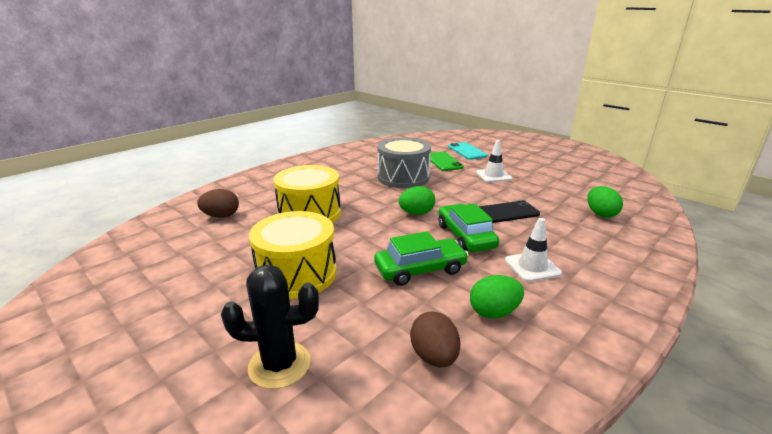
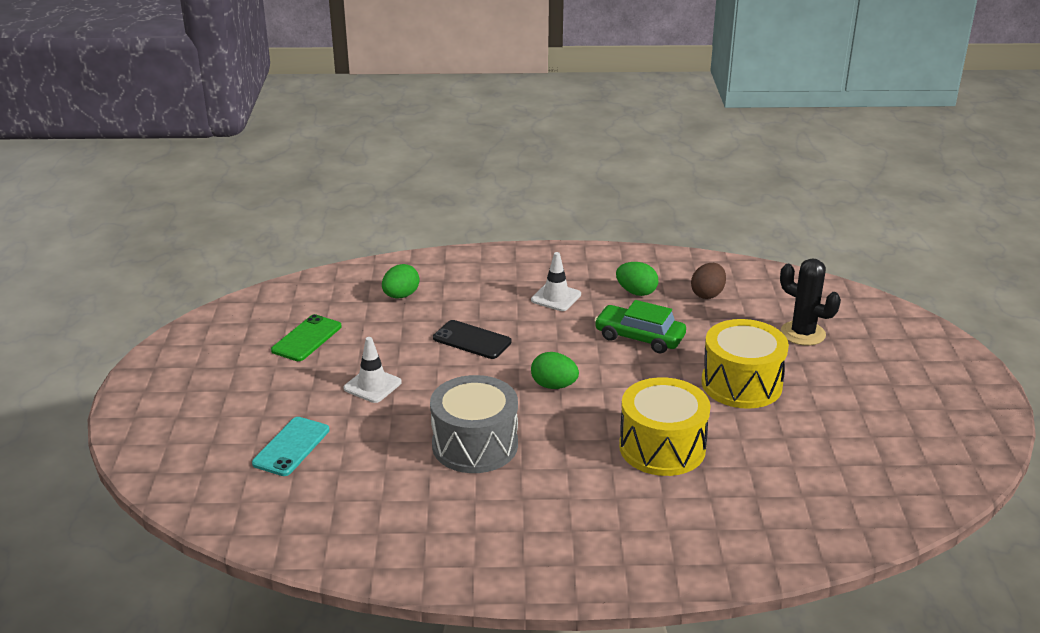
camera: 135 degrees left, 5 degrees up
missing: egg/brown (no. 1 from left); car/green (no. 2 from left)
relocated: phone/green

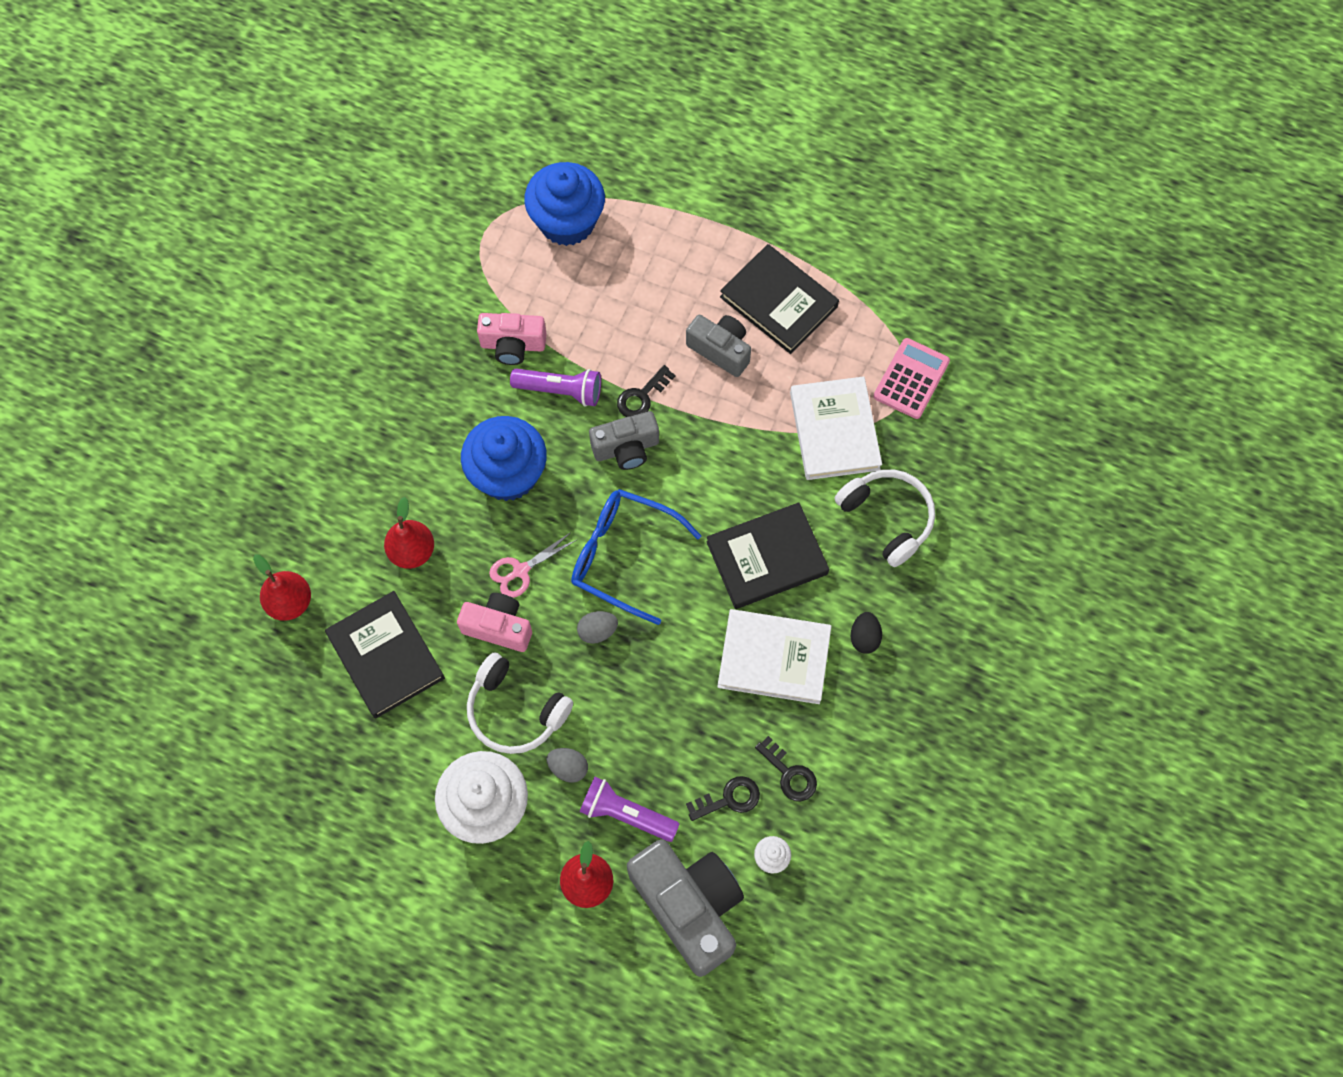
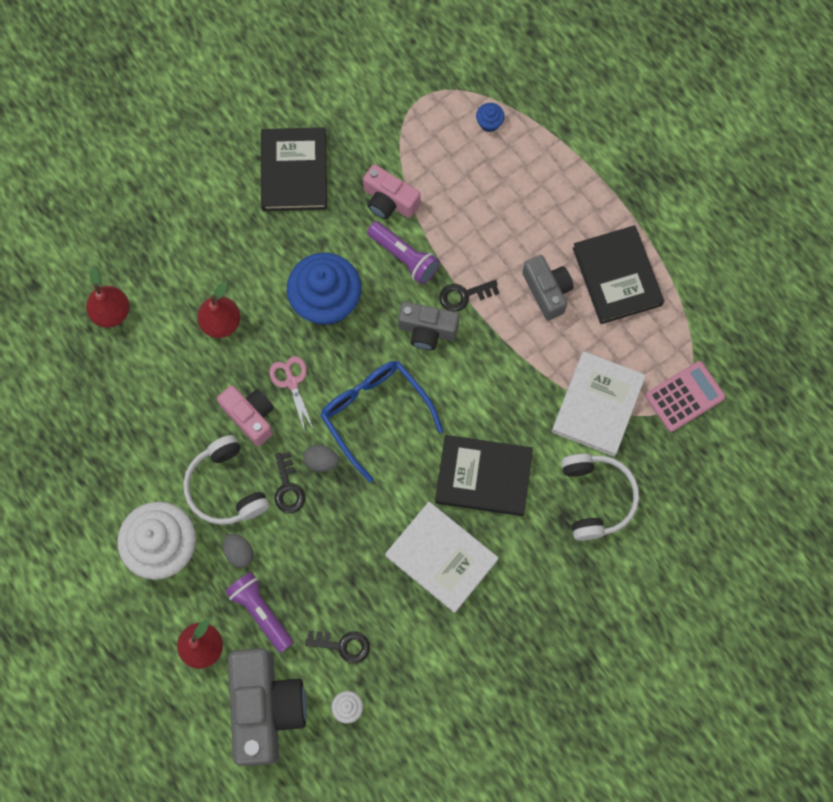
camera: 30 degrees right, 5 degrees up
missing: egg/black
relocated: book/black (no. 1 from left); key/black (no. 3 from left in the first image) to key/black (no. 1 from left)
spun: scissors/pink 75 degrees clockwise
size: cupcake/blue (no. 2 from left) x0.40

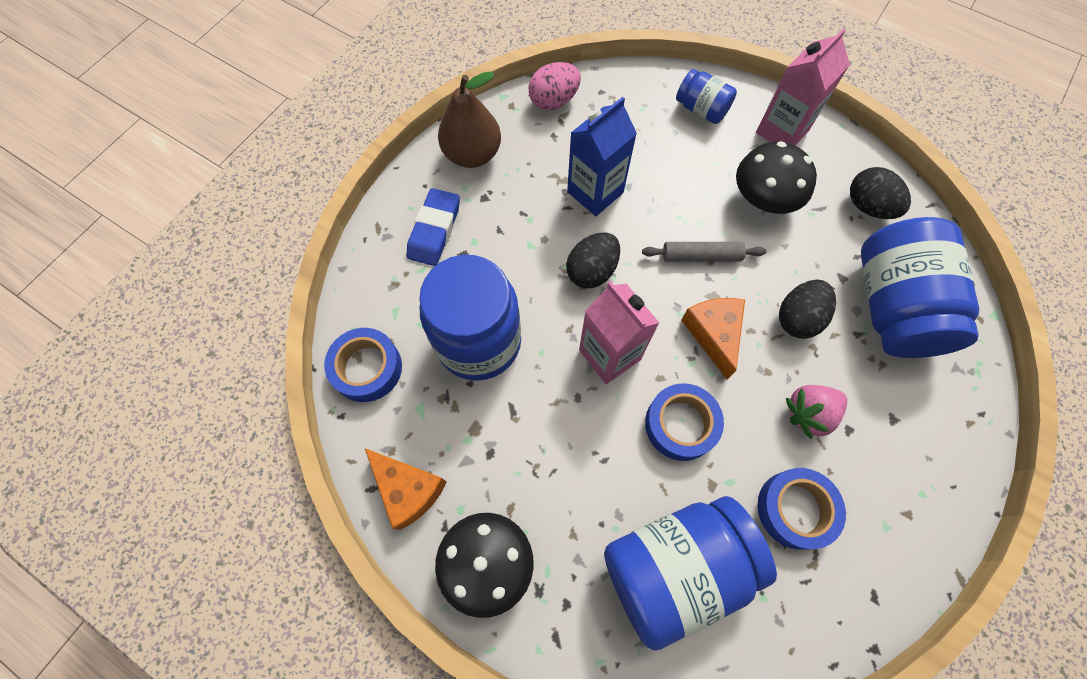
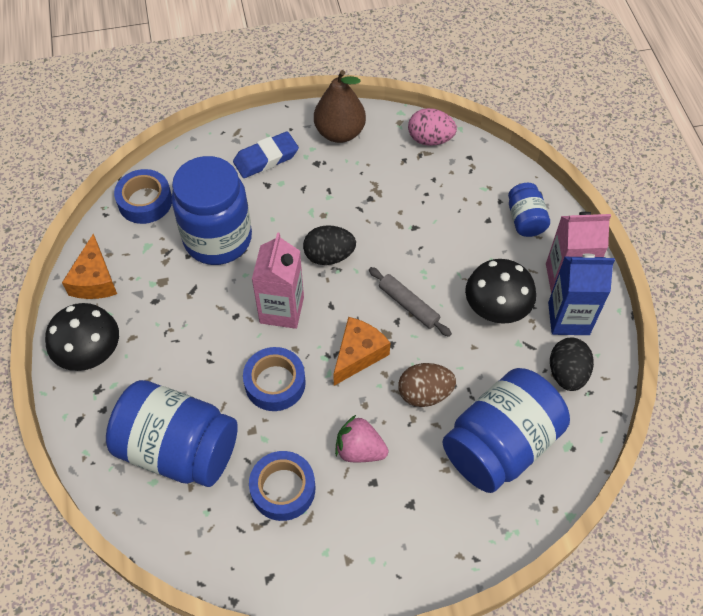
camera: 45 degrees right, 10 degrees down
relocated: carton/blue
colour: egg/black (no. 2 from left) to egg/brown

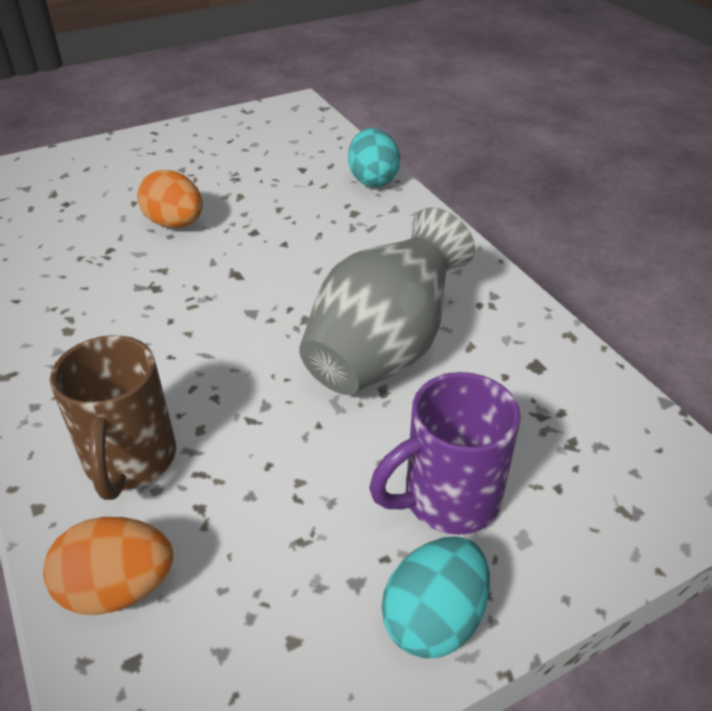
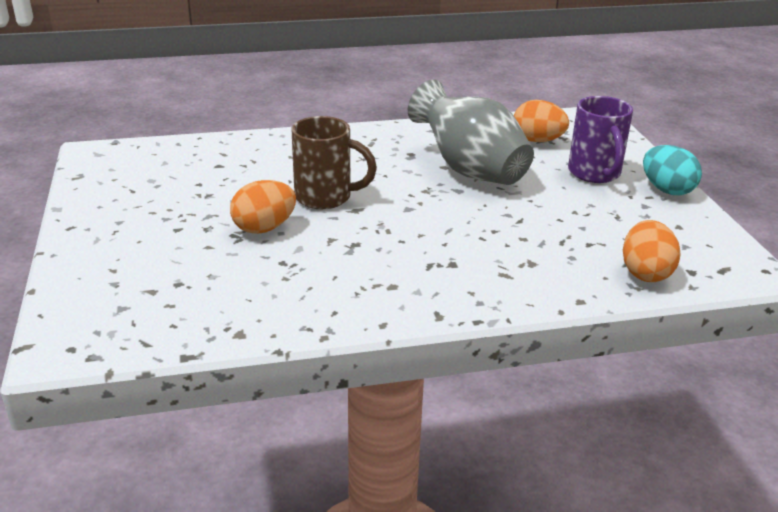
camera: 75 degrees left, 10 degrees down
missing: egg/turquoise (no. 1 from left)
appeared: egg/orange (no. 2 from left)
relocated: mug/brown

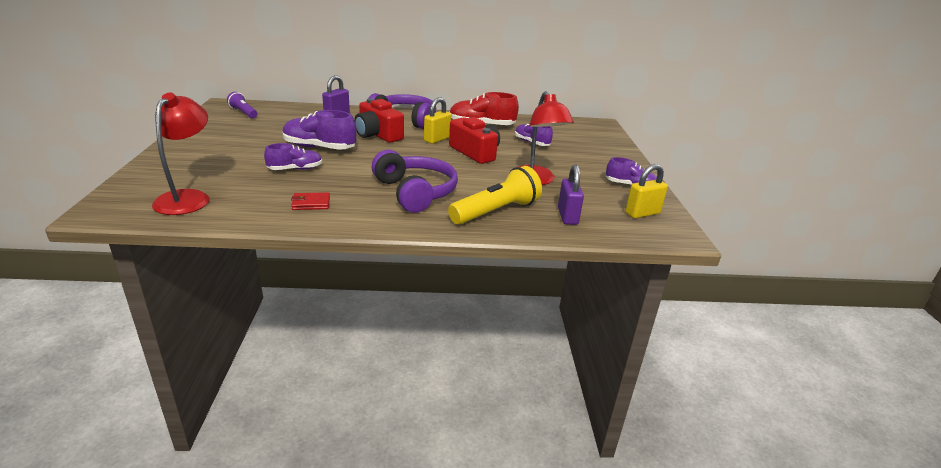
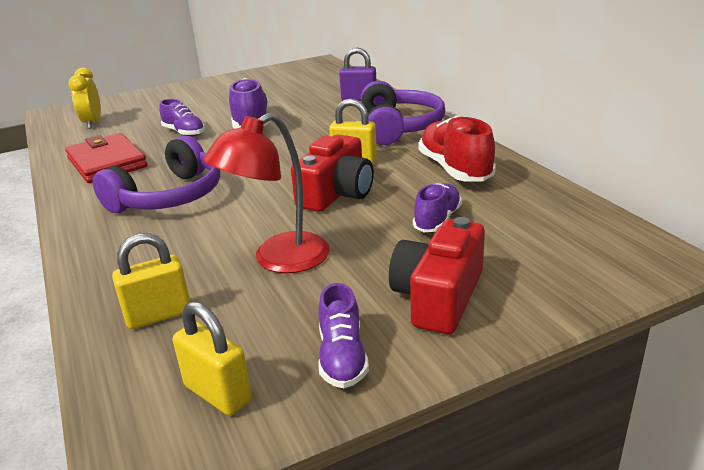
camera: 70 degrees right, 0 degrees up
missing: flashlight/purple; flashlight/yellow
relocated: camera/red (no. 1 from left in the first image) to camera/red (no. 2 from left)
exchanged: lamp/red (no. 1 from left) to clock/yellow
colour: padlock/purple (no. 2 from left) to padlock/yellow (no. 1 from left)
size: wallet/red x2.05

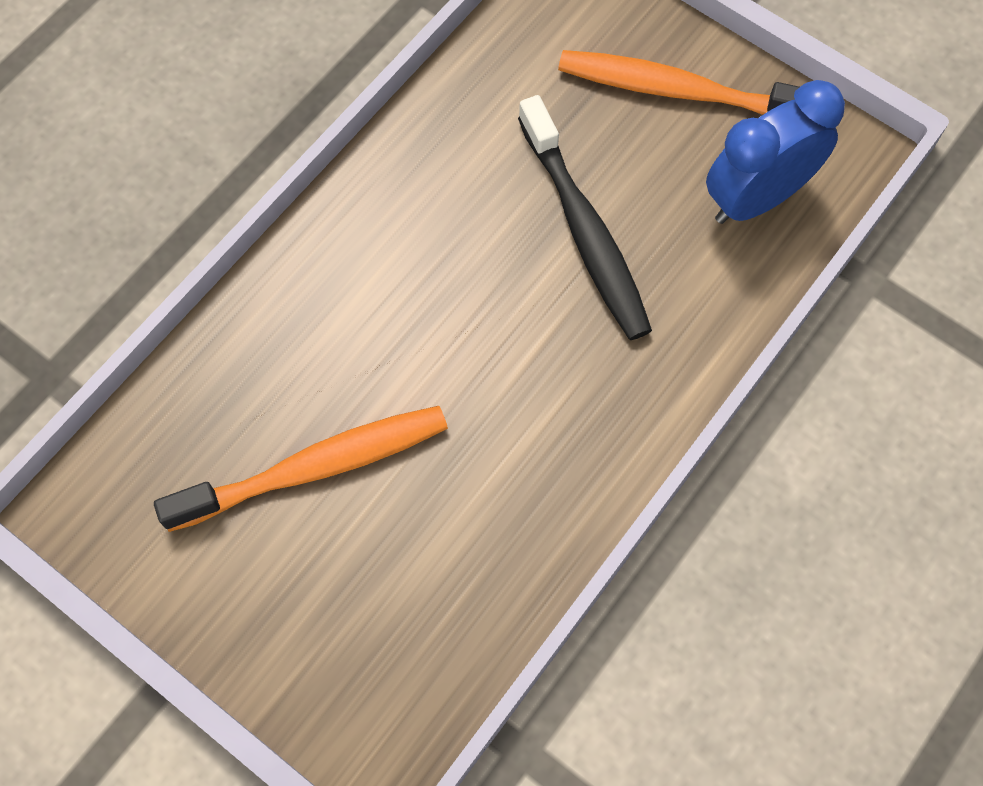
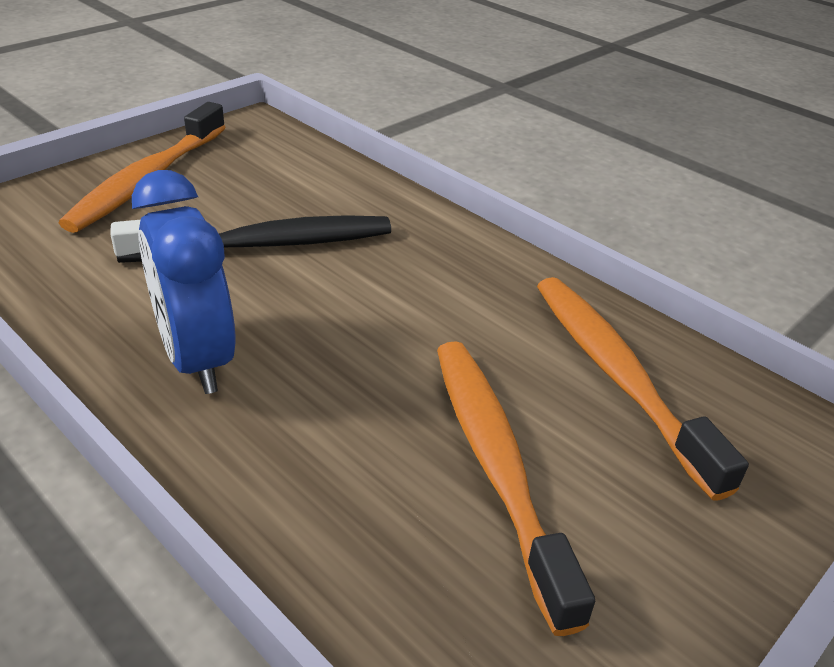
camera: 85 degrees left, 30 degrees down
appeared: toothbrush/orange (no. 3 from left)
relocated: clock/blue

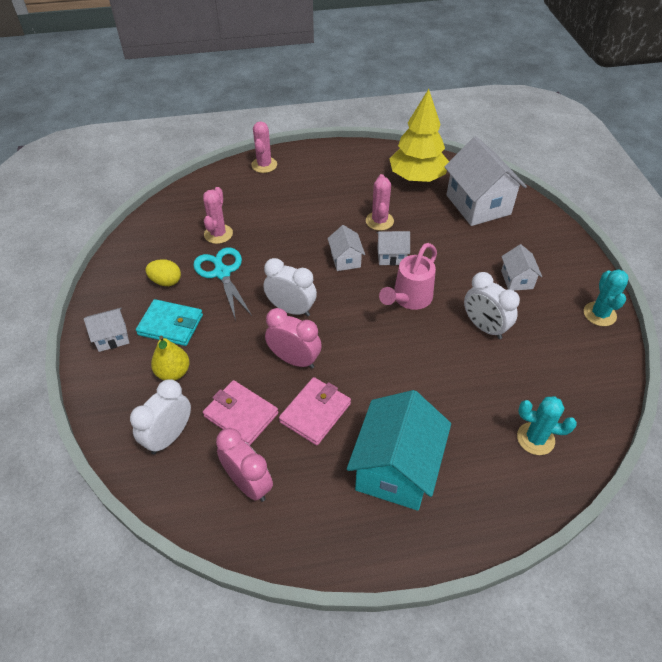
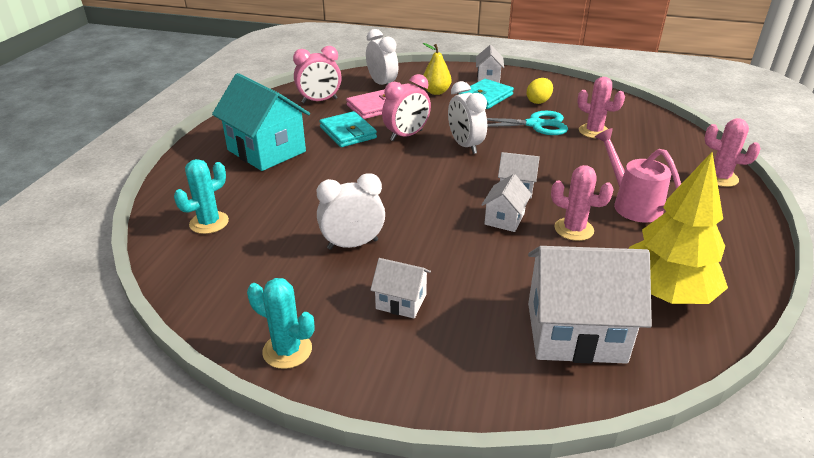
camera: 115 degrees right, 15 degrees down
relocated: watering can/pink
colour: wallet/pink (no. 2 from left) to wallet/turquoise (no. 1 from left)
spun: clock/white (no. 2 from left in the first image) 105 degrees clockwise

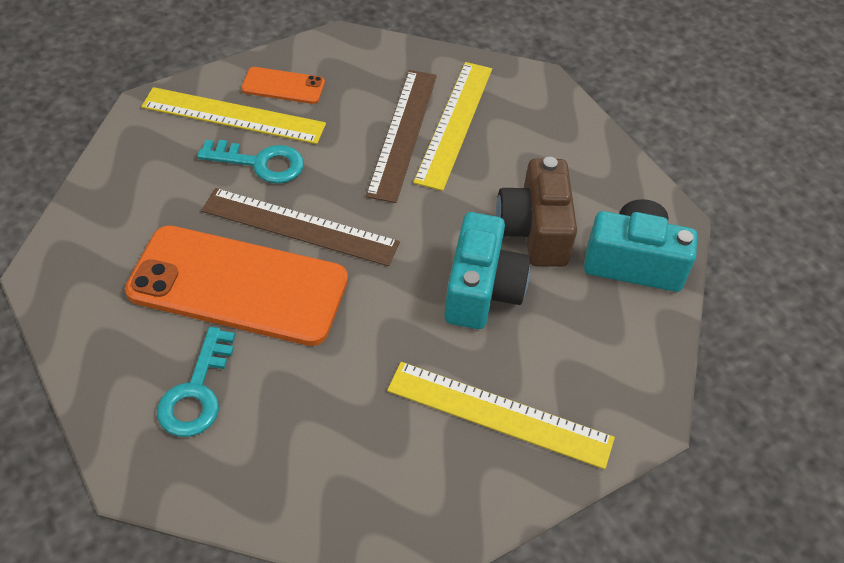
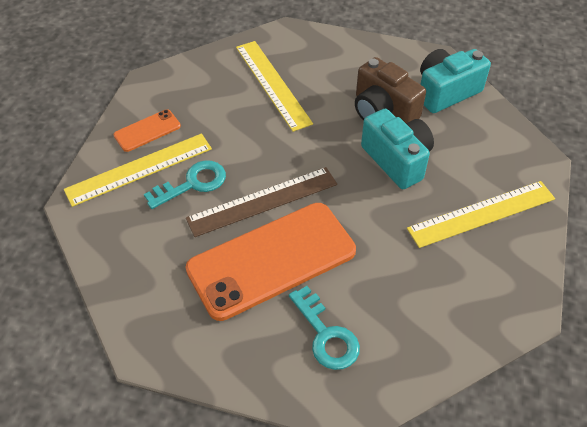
camera: 40 degrees left, 0 degrees up
missing: ruler/brown (no. 2 from left)

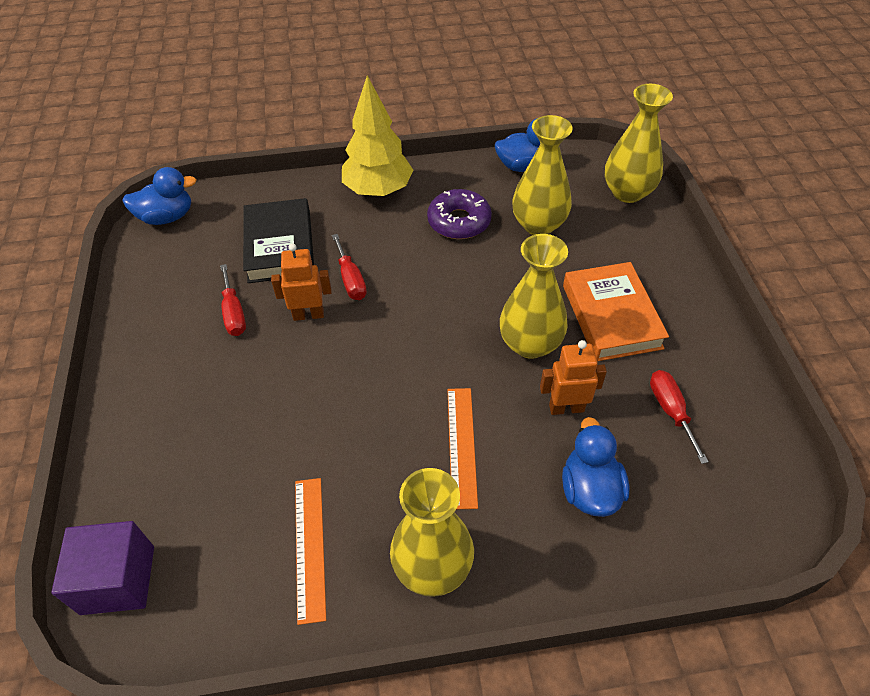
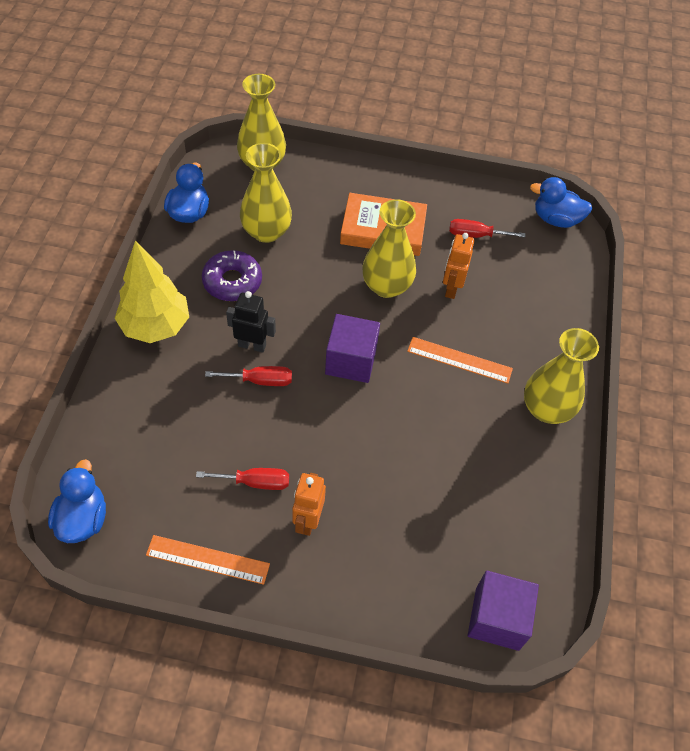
camera: 75 degrees left, 5 degrees up
missing: book/black
appeared: robot/black; cube/purple (no. 1 from left)
relocated: robot/orange (no. 1 from left); ruler/orange (no. 1 from left); duck/blue (no. 3 from left)

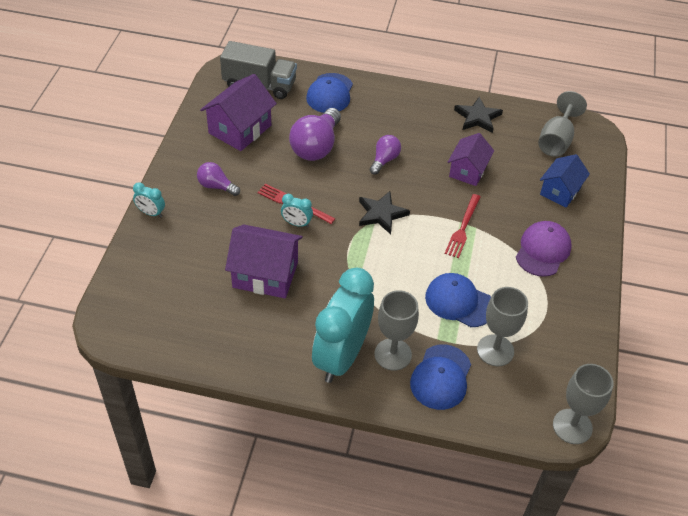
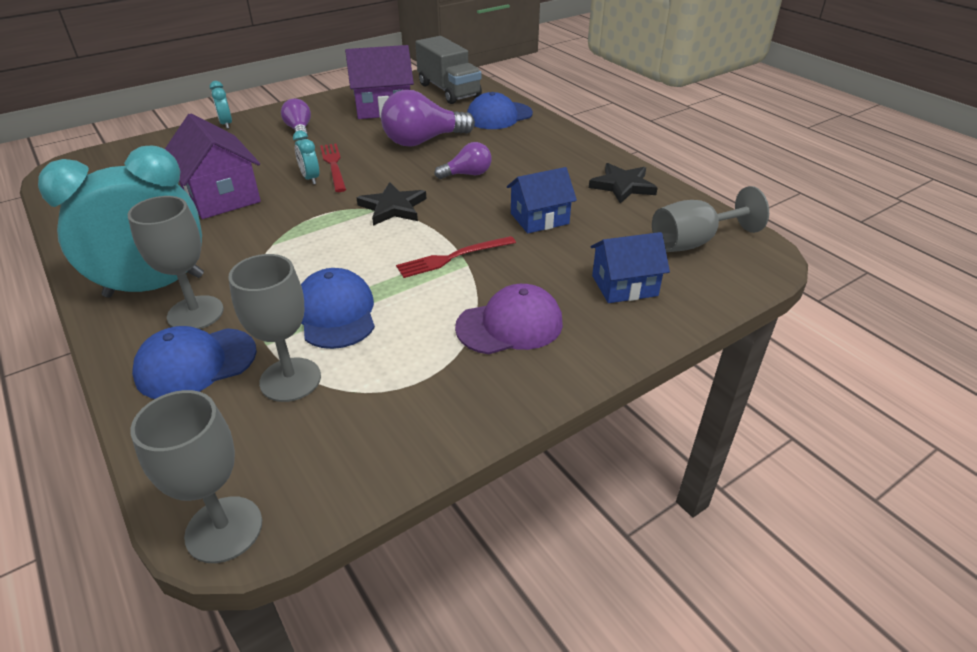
camera: 45 degrees right, 10 degrees down
colour: house/purple (no. 3 from left) to house/blue (no. 1 from left)

